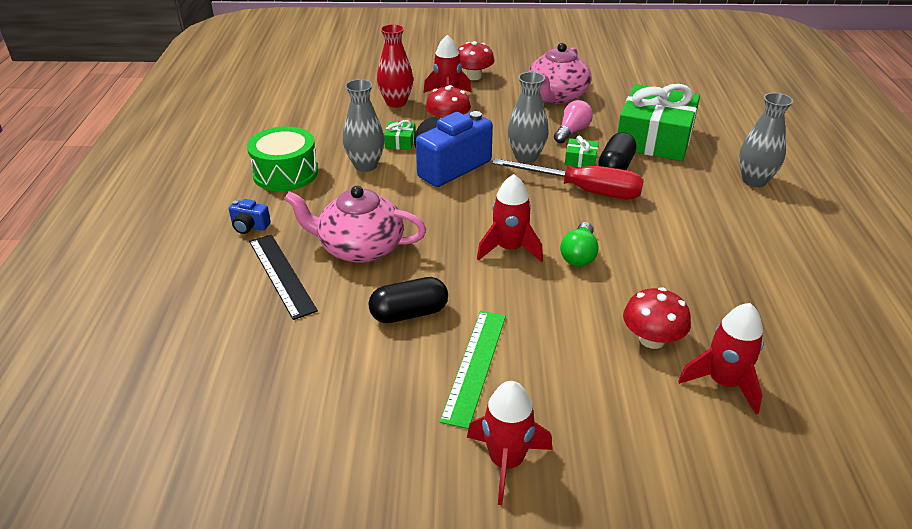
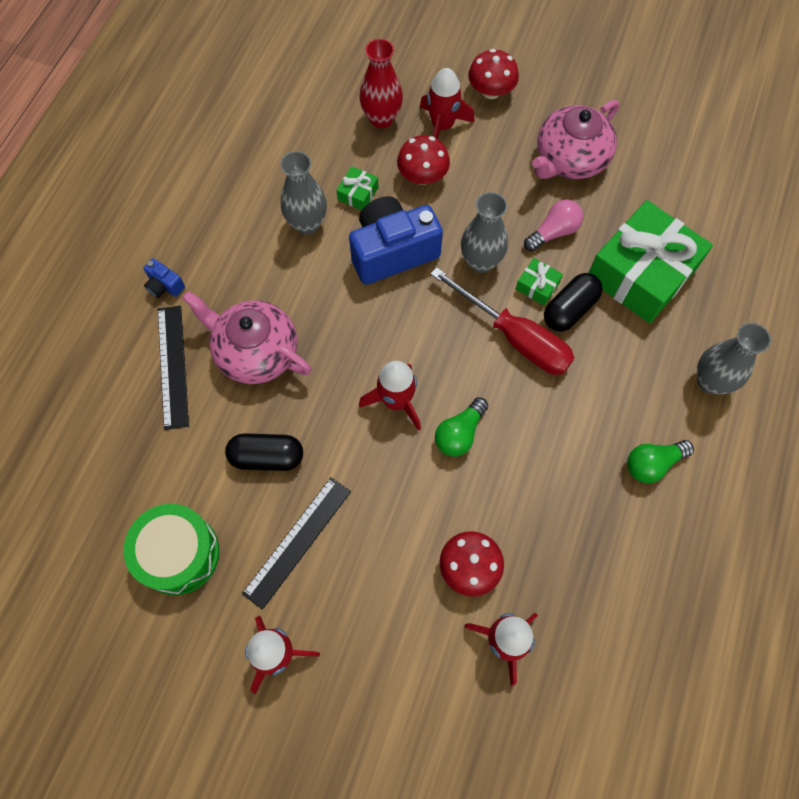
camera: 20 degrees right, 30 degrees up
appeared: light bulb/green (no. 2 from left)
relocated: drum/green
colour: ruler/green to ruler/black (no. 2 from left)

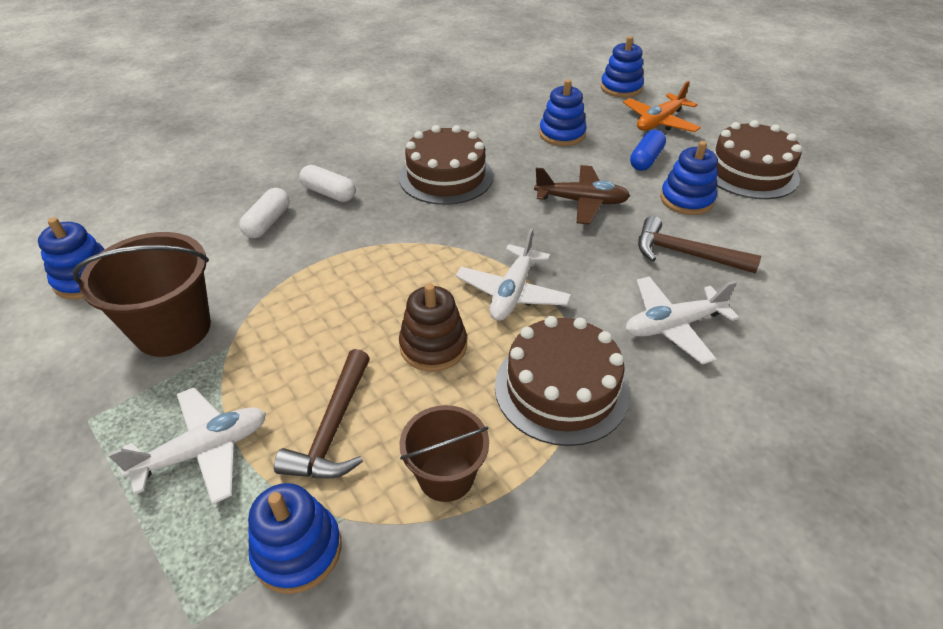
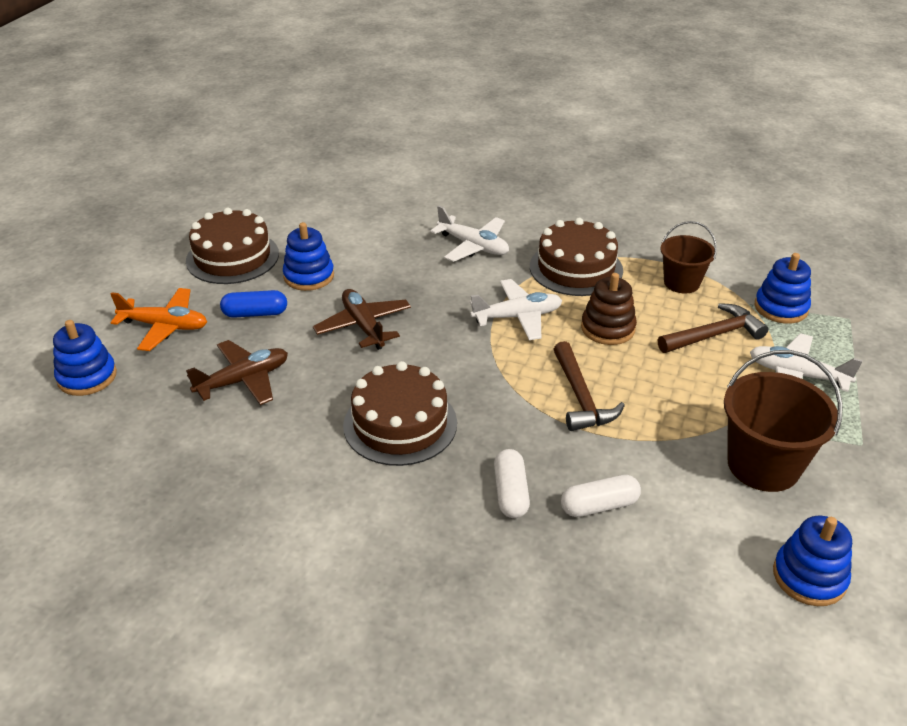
camera: 125 degrees left, 5 degrees down
relocated: hammer/brown (no. 2 from left in the first image) to hammer/brown (no. 1 from left)
exchanged: stacking toy/blue (no. 3 from left) to plane/brown (no. 1 from left)

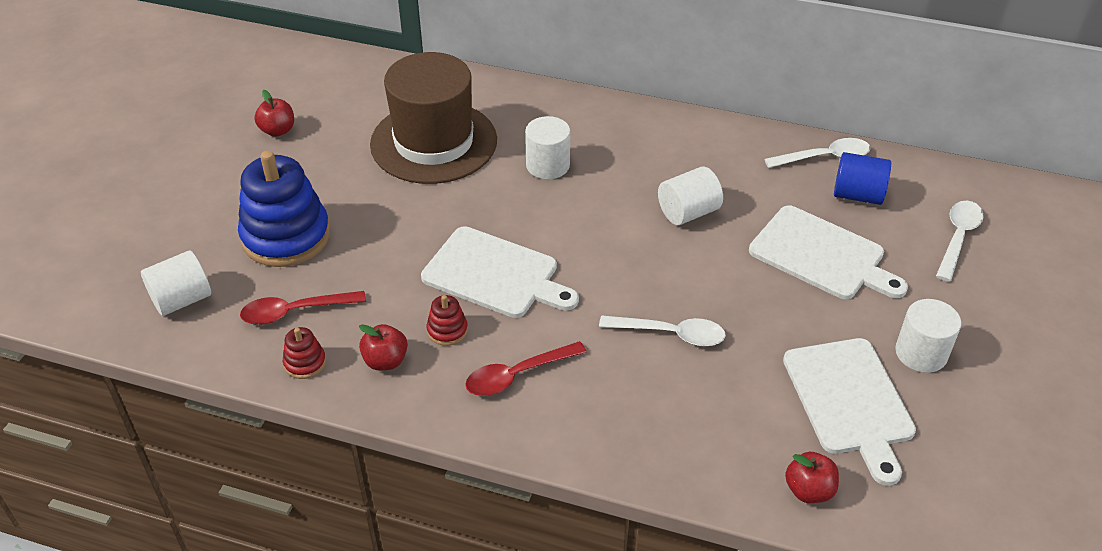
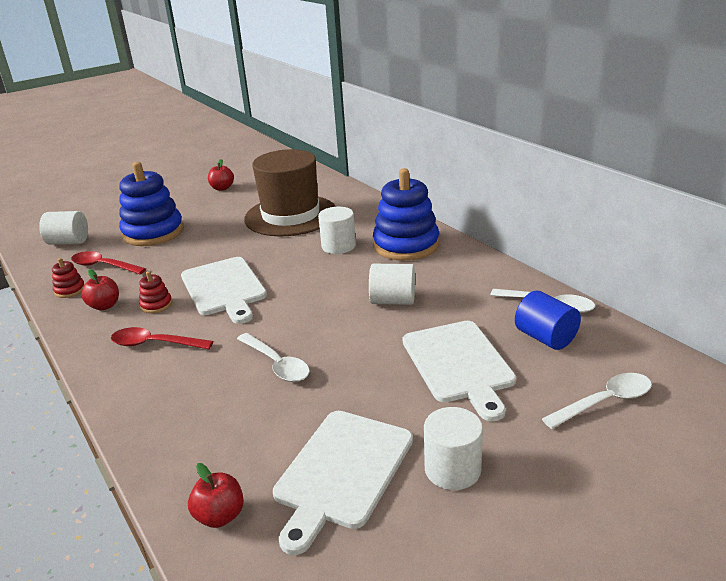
camera: 40 degrees right, 15 degrees down
appeared: stacking toy/blue (no. 2 from left)

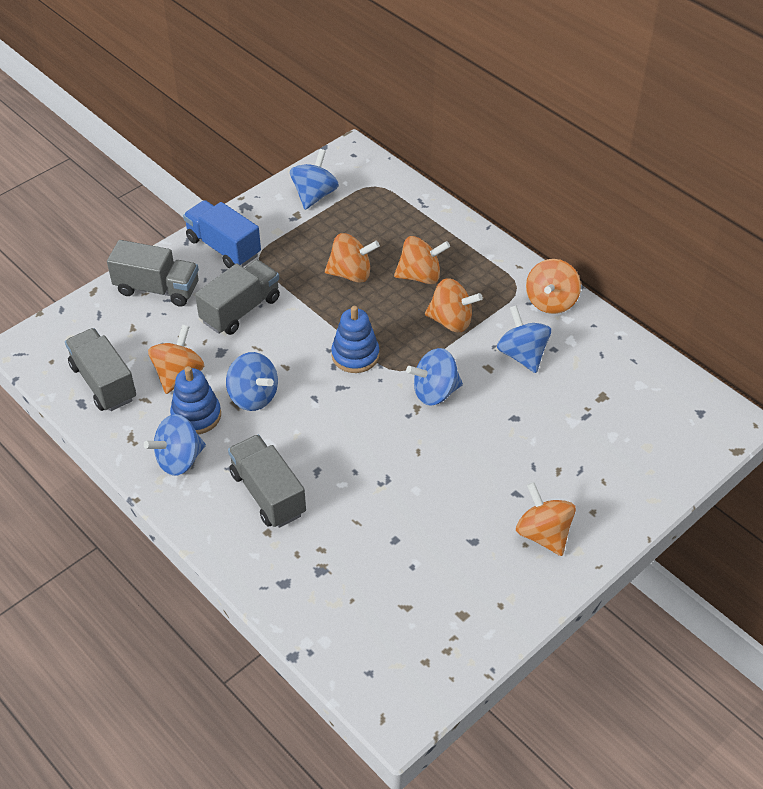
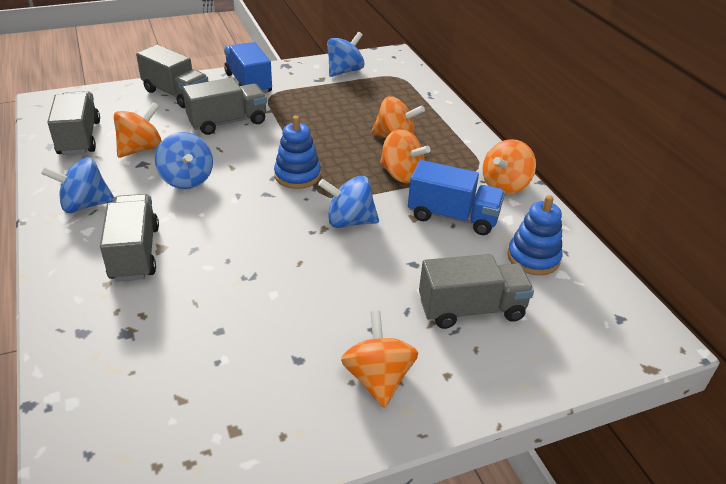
camera: 20 degrees right, 10 degrees down
missing: spinning top/orange (no. 2 from left)
appeared: truck/grey (no. 5 from left)
relocated: stacking toy/blue (no. 1 from left in the first image) to stacking toy/blue (no. 2 from left)
exchanged: spinning top/blue (no. 5 from left) to truck/blue (no. 2 from left)

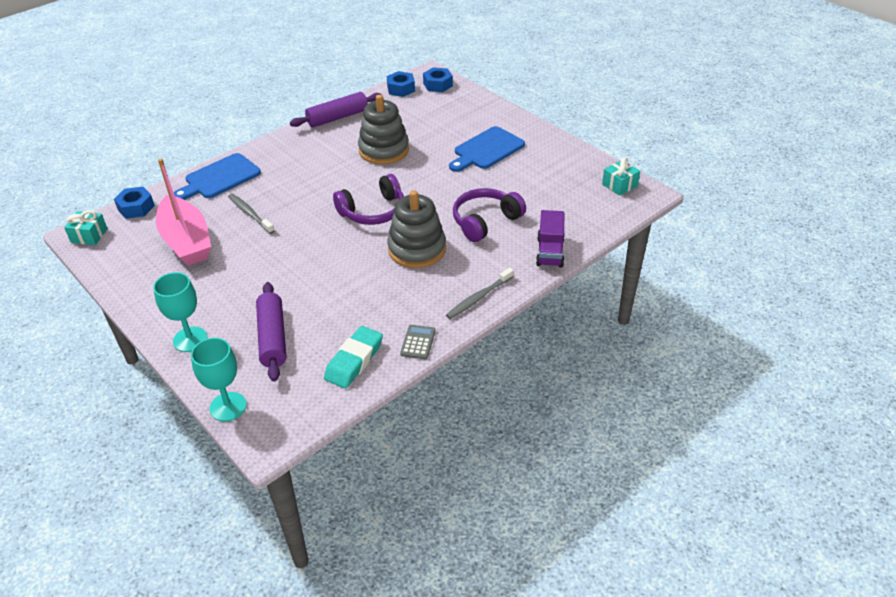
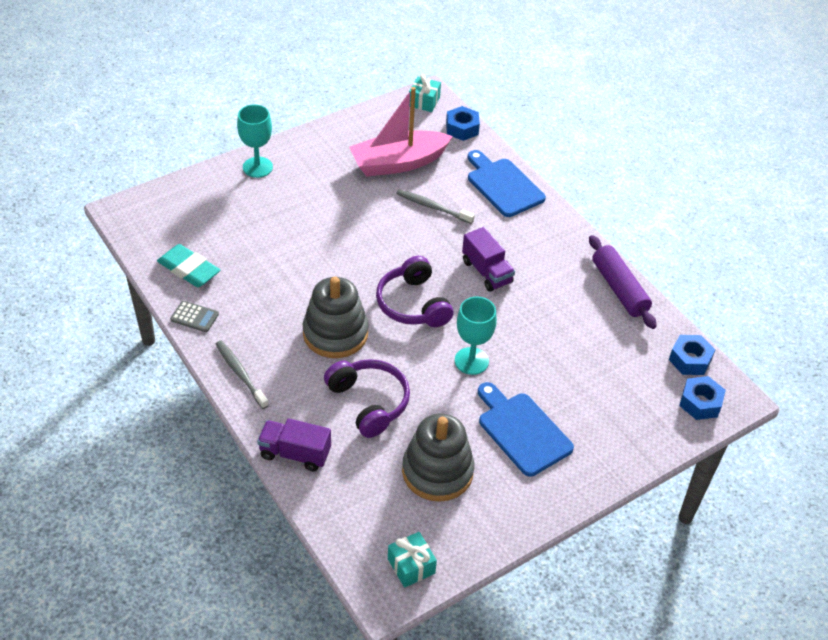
camera: 95 degrees right, 5 degrees up
missing: rolling pin/purple (no. 1 from left)
appeared: truck/purple (no. 2 from left)
relocated: goblet/turquoise (no. 2 from left); stacking toy/grey (no. 1 from left in the first image) to stacking toy/grey (no. 2 from left)
spun: toothbrush/grey (no. 1 from left in the first image) 120 degrees counterclockwise

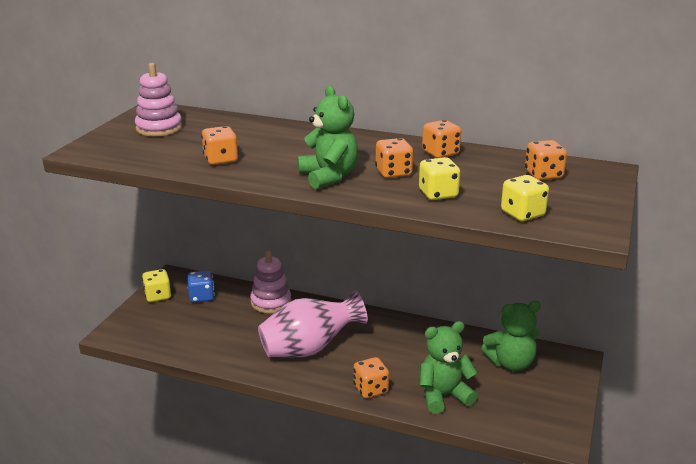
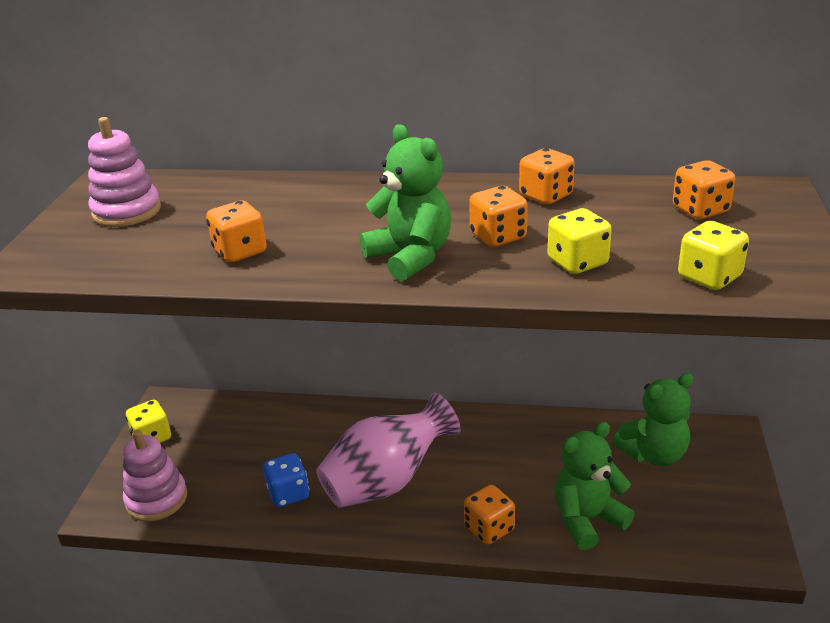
camera: 10 degrees left, 5 degrees up
relocated: dice/blue; stacking toy/pink (no. 2 from left)

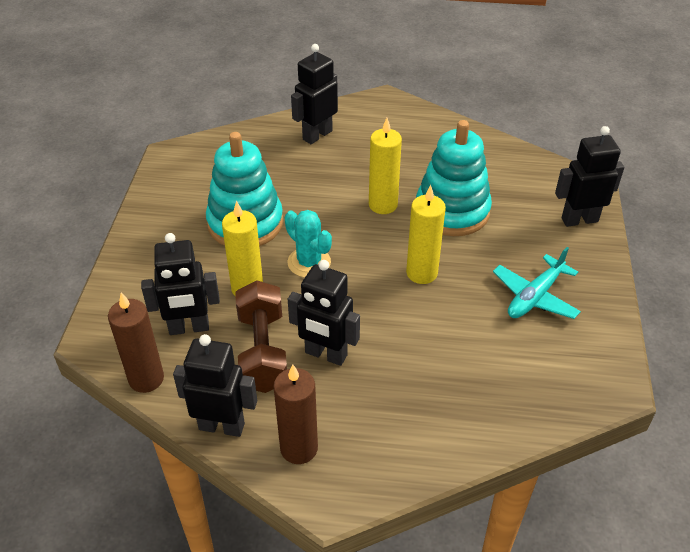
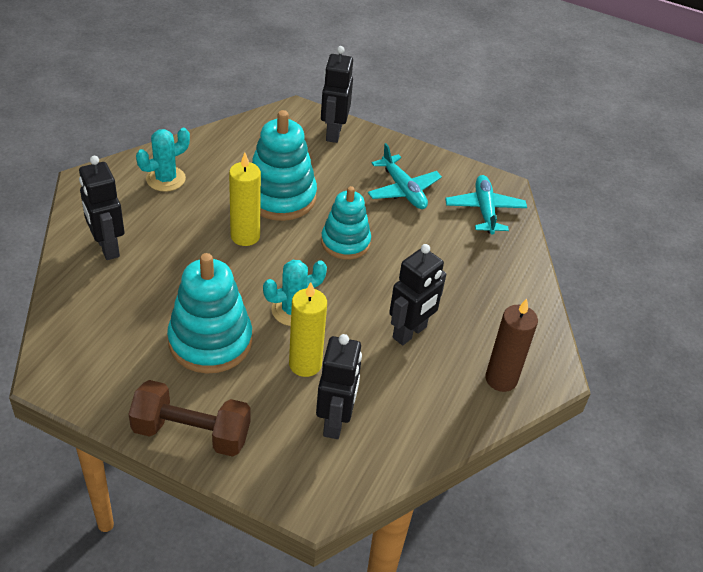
camera: 75 degrees left, 0 degrees up
missing: candle/brown (no. 1 from left); robot/black (no. 2 from left)
appeared: cactus/turquoise (no. 1 from left); plane/turquoise (no. 2 from left)
relocated: dumbbell/brown
exchanged: candle/yellow (no. 3 from left) to stacking toy/turquoise (no. 3 from left)

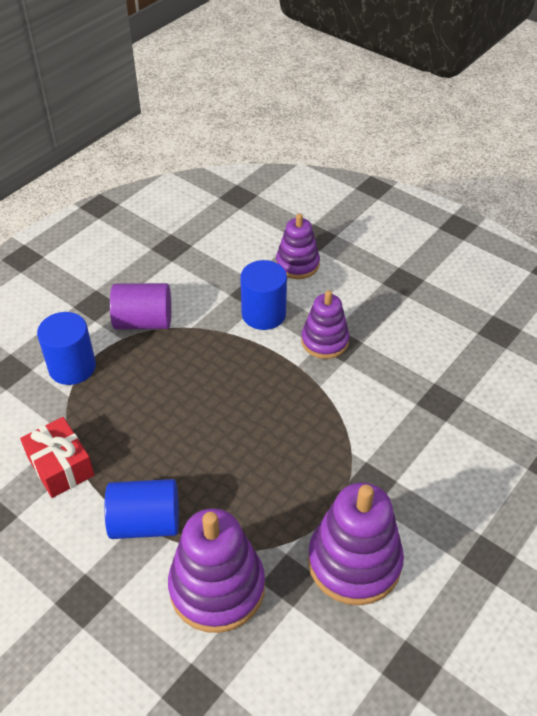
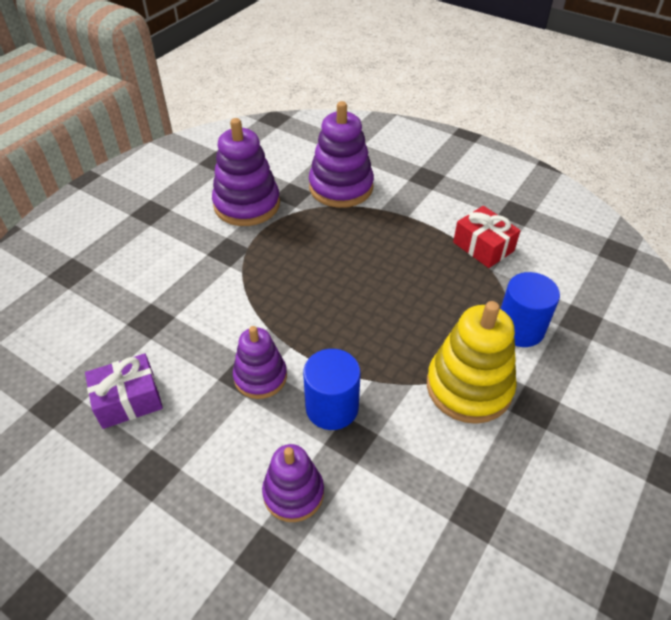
camera: 175 degrees right, 0 degrees up
missing: cylinder/blue (no. 2 from left)
appeared: gift/purple
exchanged: cylinder/purple to stacking toy/yellow

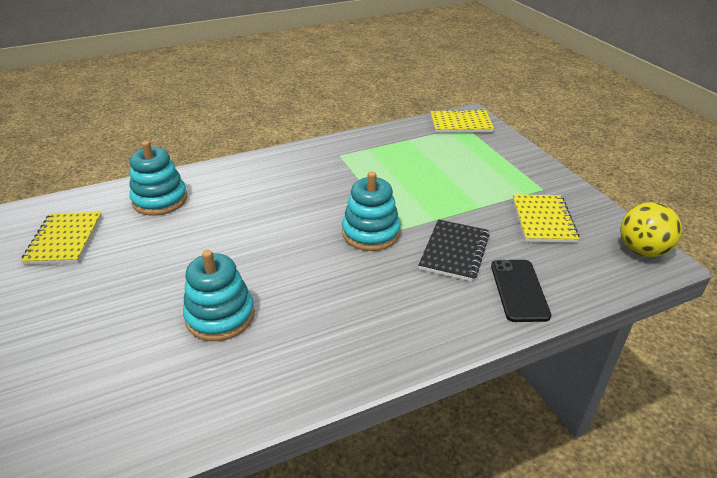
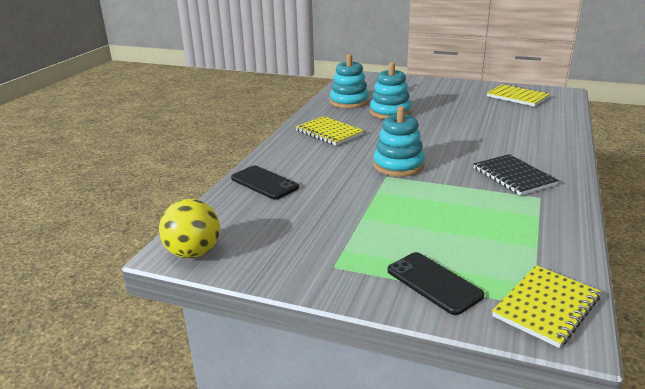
camera: 135 degrees right, 10 degrees down
appeared: phone/black (no. 2 from left)
relocated: stacking toy/turquoise (no. 1 from left); notebook/black; notebook/yellow (no. 3 from left in the first image) to notebook/yellow (no. 1 from left)

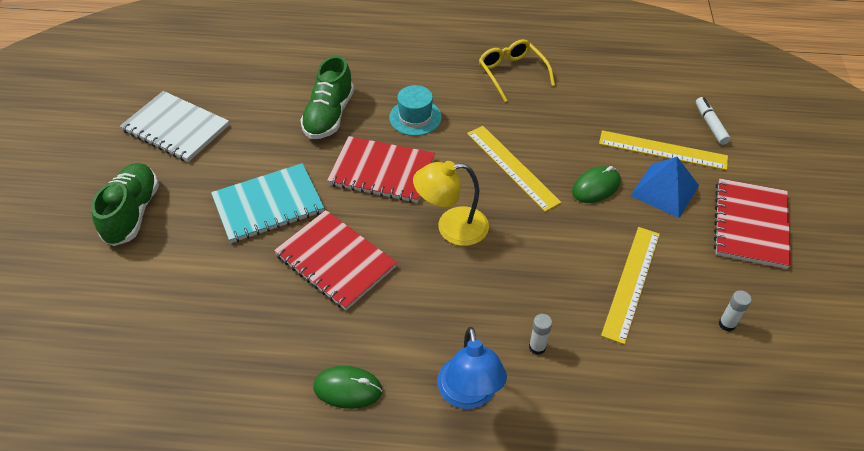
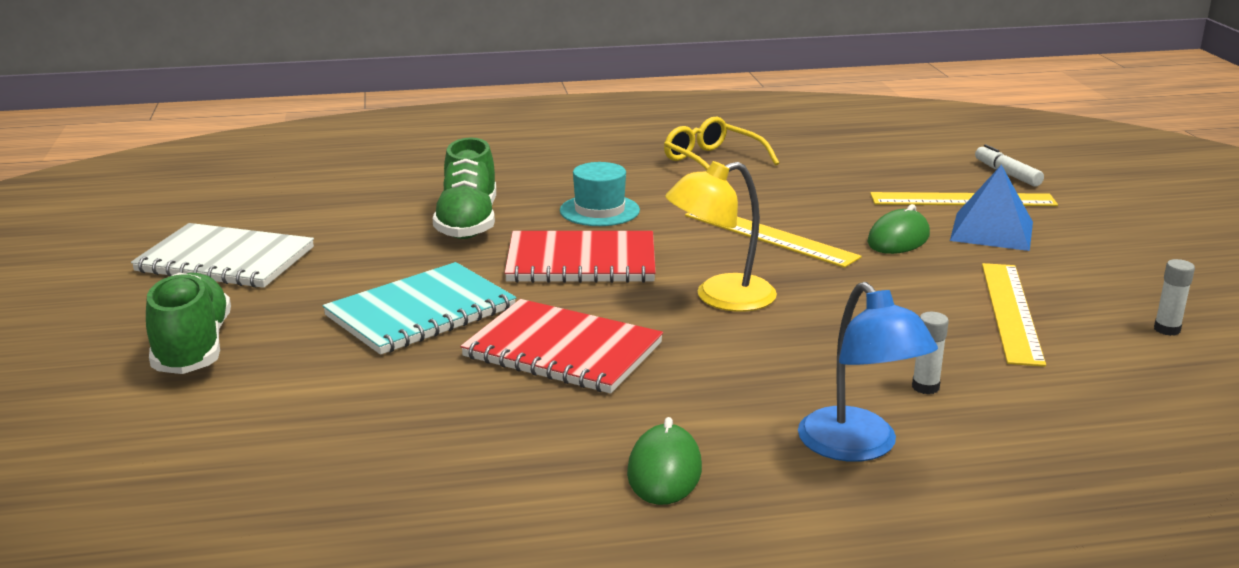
camera: 15 degrees left, 25 degrees down
missing: notebook/red (no. 3 from left)
spun: mouse/green (no. 1 from left) 75 degrees counterclockwise

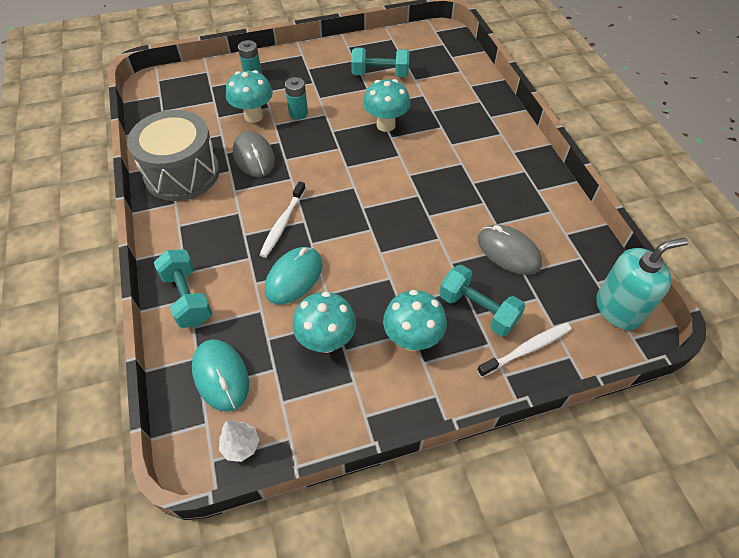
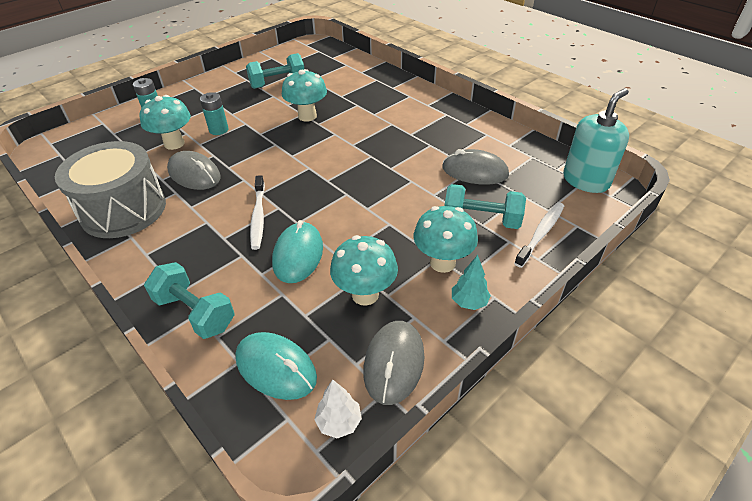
camera: 25 degrees left, 10 degrees down
appeared: mouse/grey (no. 2 from left); tree/turquoise

